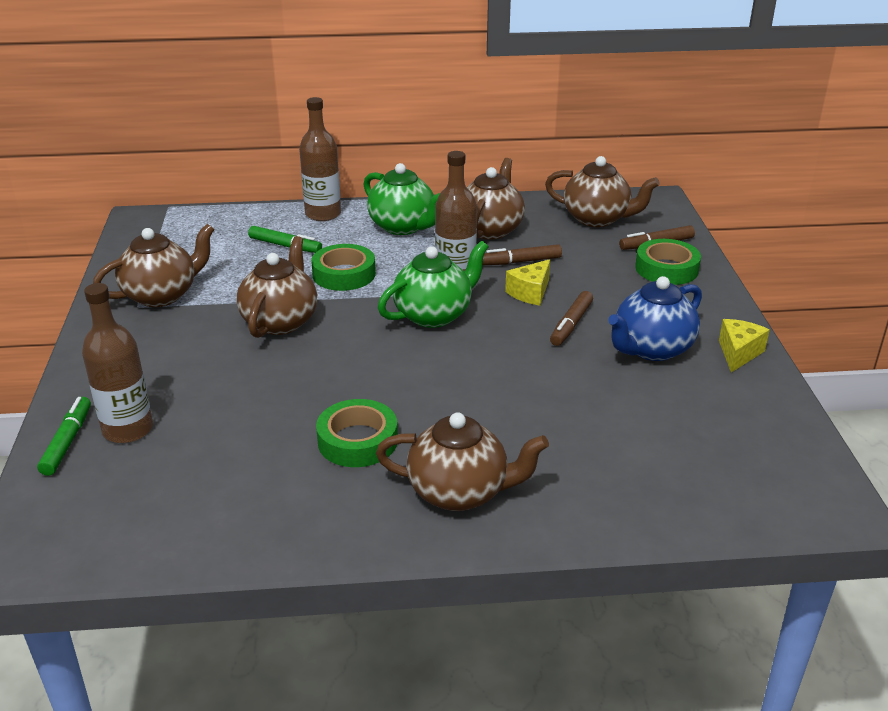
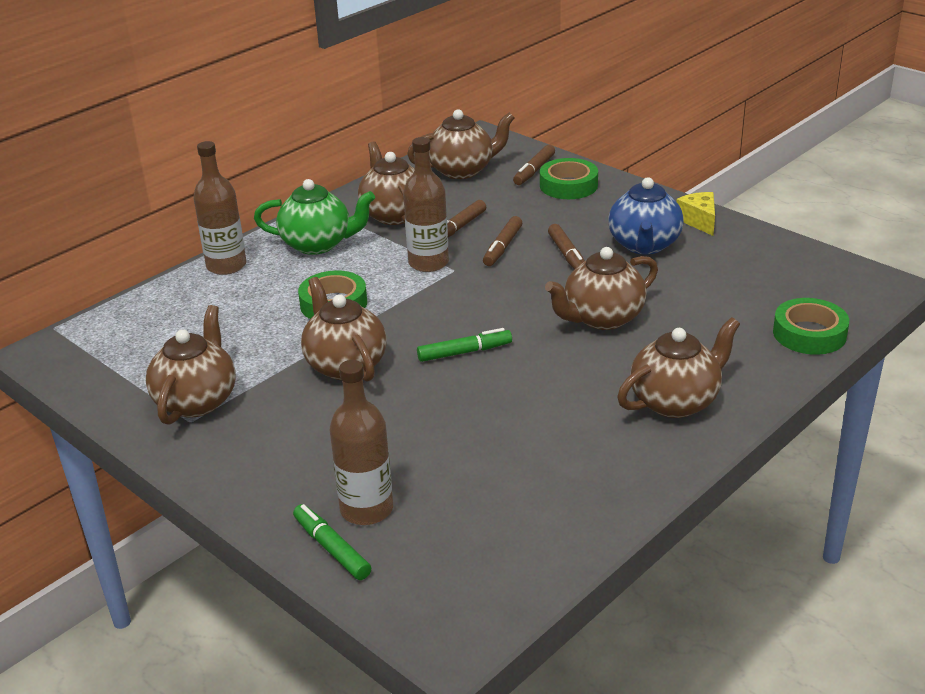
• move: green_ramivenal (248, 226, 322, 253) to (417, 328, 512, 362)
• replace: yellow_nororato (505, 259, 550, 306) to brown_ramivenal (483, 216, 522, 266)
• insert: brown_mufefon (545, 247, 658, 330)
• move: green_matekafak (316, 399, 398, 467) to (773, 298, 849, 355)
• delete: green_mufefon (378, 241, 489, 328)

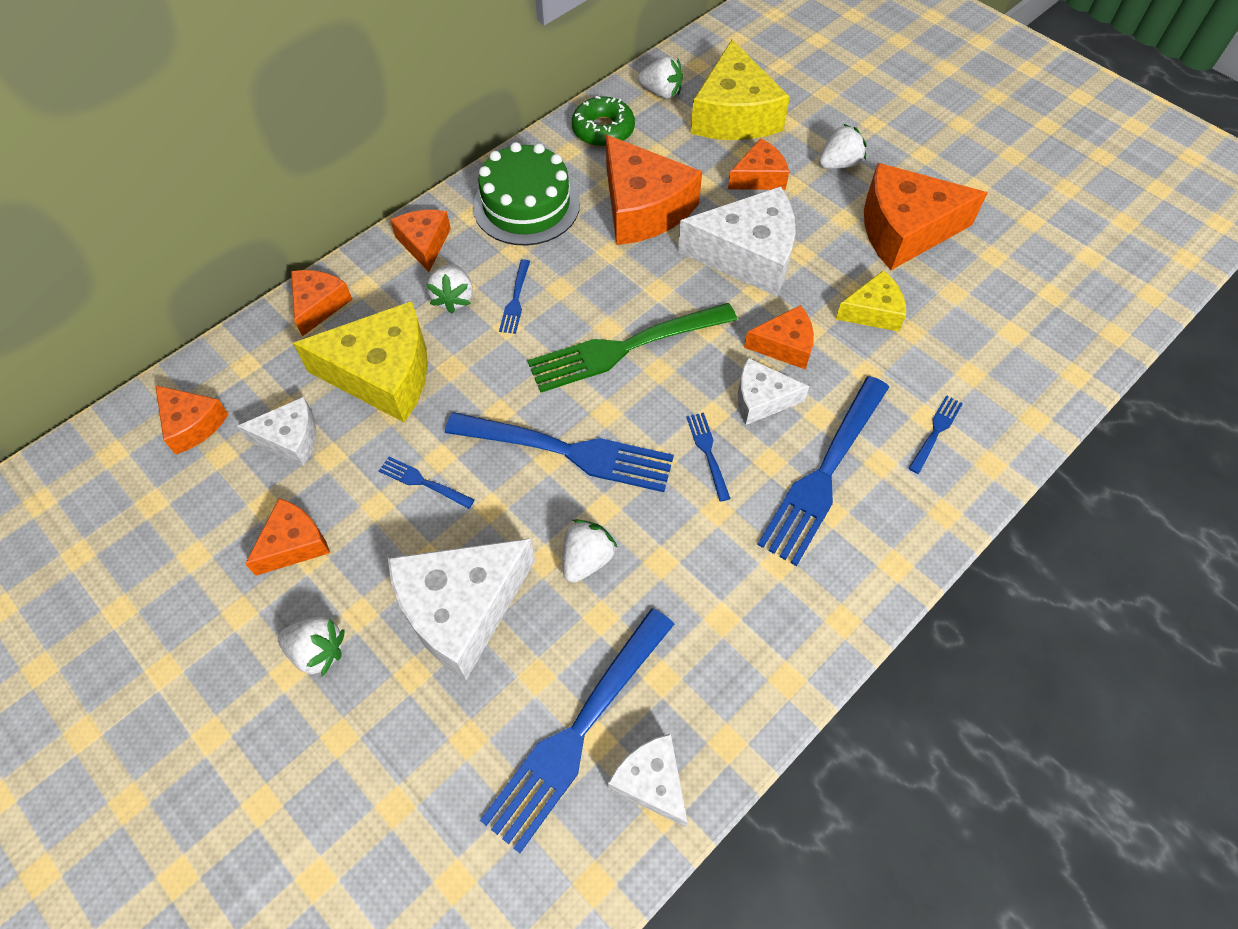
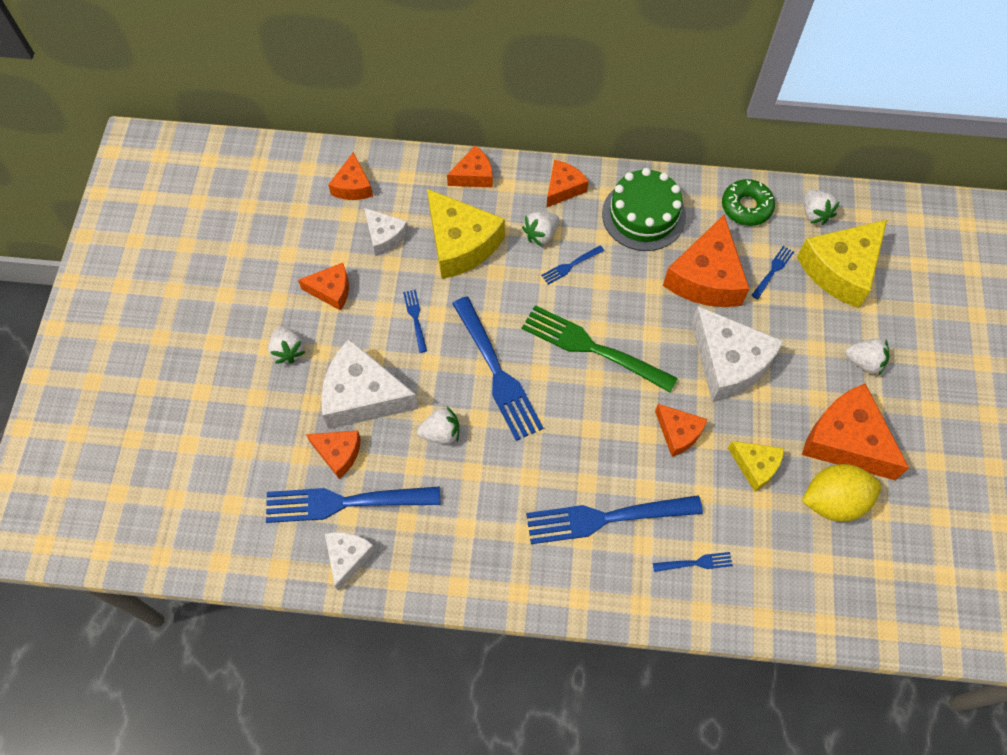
• move: orange_nororato (728, 138, 789, 190) to (306, 430, 361, 479)
• move: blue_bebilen (686, 413, 731, 502) to (751, 246, 794, 299)
• insert: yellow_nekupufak (802, 464, 881, 521)
• delete: white_nororato (738, 358, 809, 425)

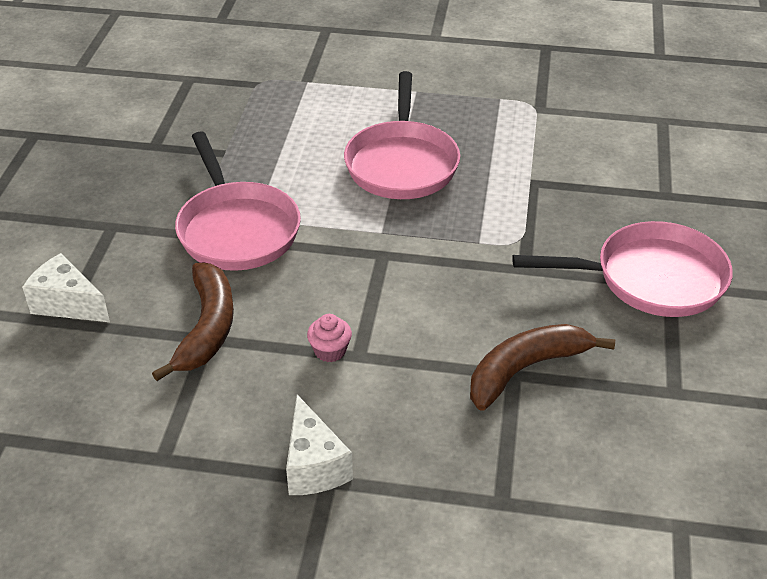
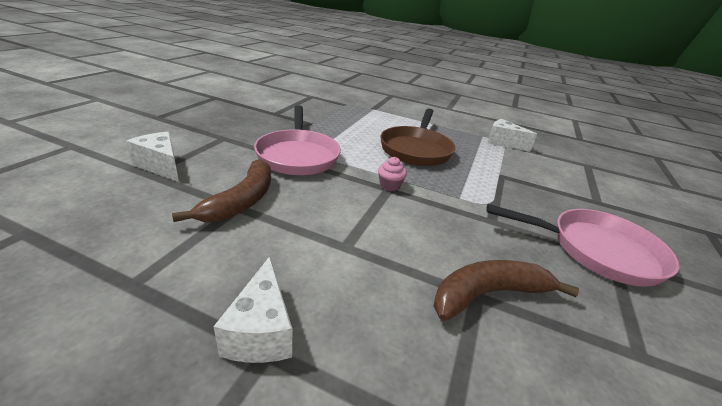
• move: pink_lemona (307, 314, 352, 362) to (378, 157, 407, 191)
• recolor: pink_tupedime (344, 71, 460, 199) to brown_tupedime (380, 109, 455, 166)
• insert: white_nororato (488, 119, 537, 152)

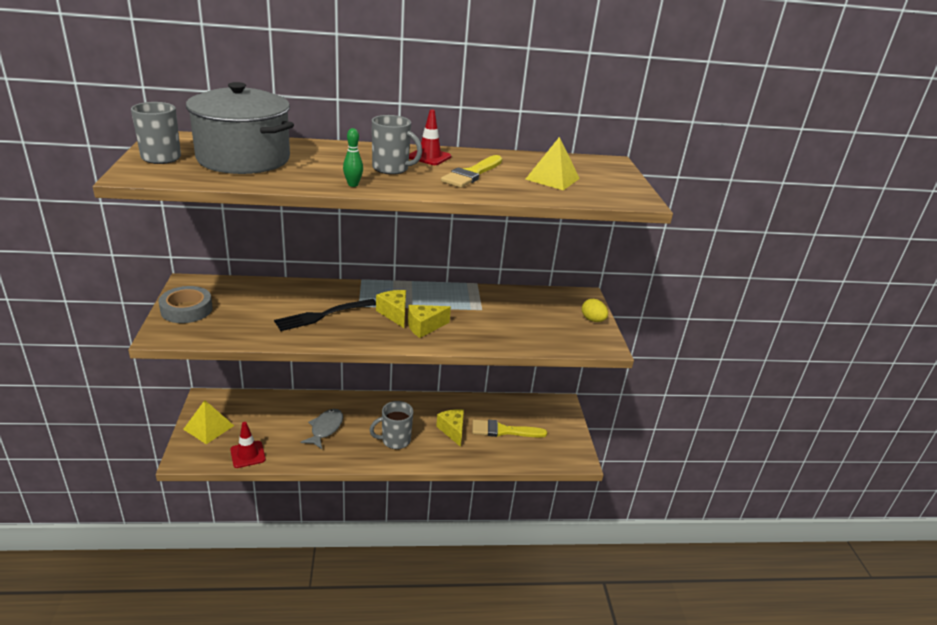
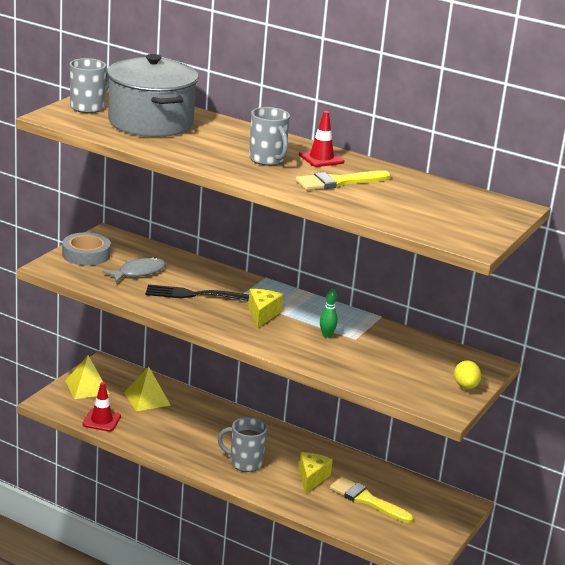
• move: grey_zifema (301, 409, 343, 449) to (102, 257, 166, 283)
• move: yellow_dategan (525, 137, 580, 190) to (124, 367, 170, 411)
• move: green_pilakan (343, 128, 363, 187) to (320, 289, 338, 338)
• delete: yellow_nororato (408, 305, 451, 338)

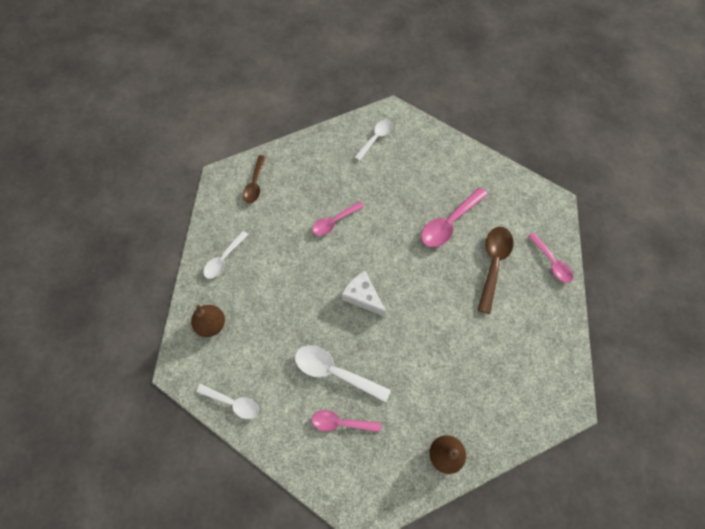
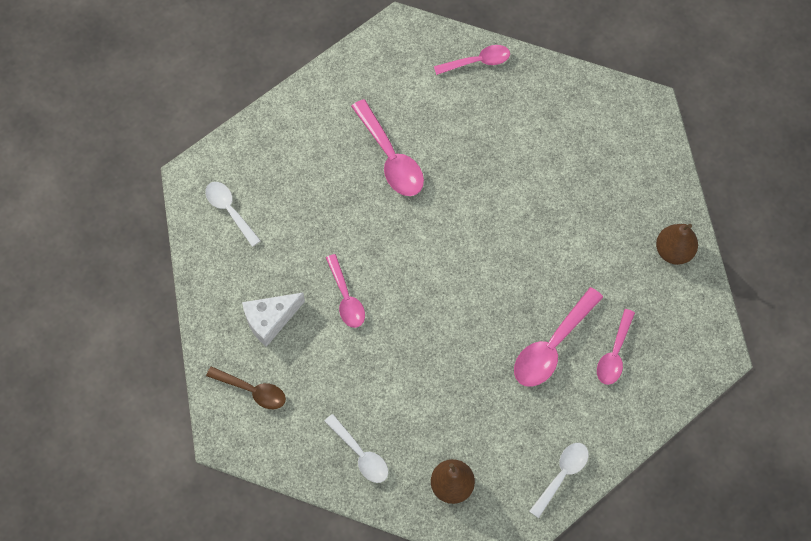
• move: white_nororato (342, 271, 386, 317) to (242, 293, 305, 347)
• recolor: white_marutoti (295, 345, 391, 403) to pink_marutoti (514, 287, 603, 387)
• delete: brown_marutoti (478, 227, 514, 314)

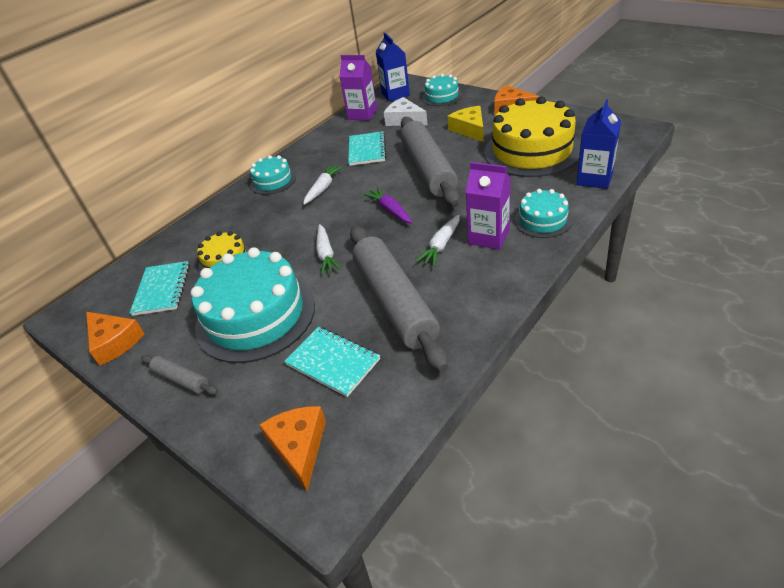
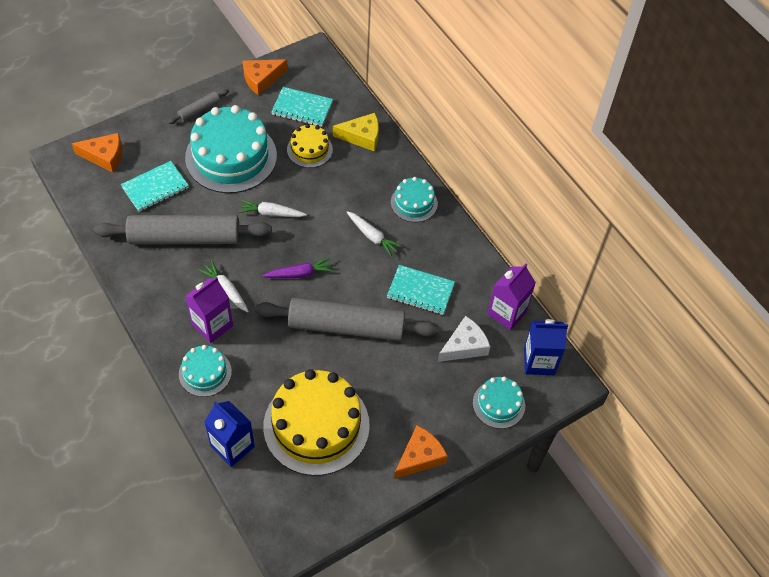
• move: yellow_nororato (448, 106, 484, 142) to (333, 113, 379, 151)

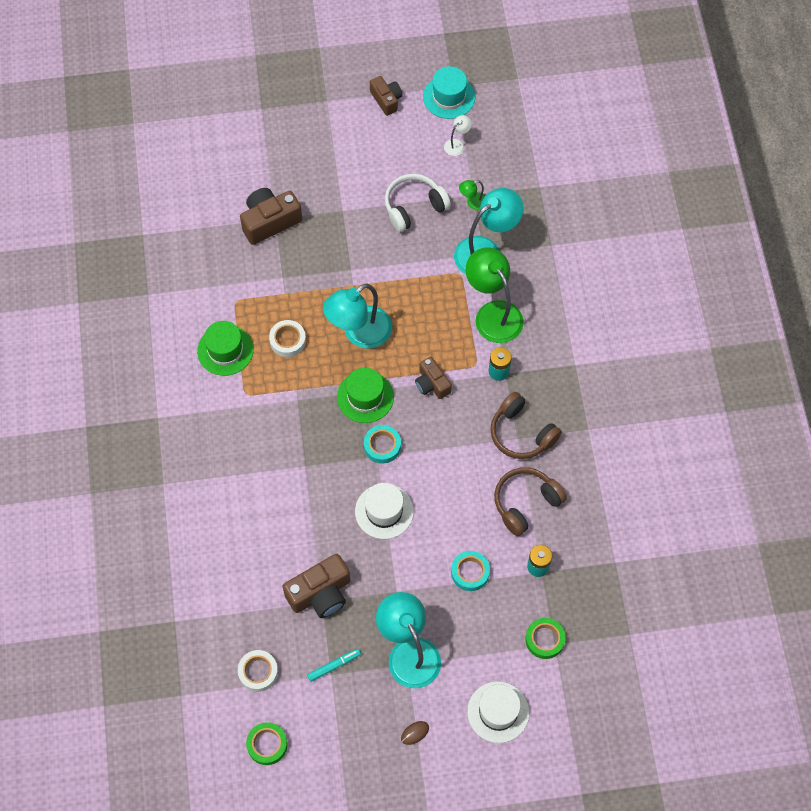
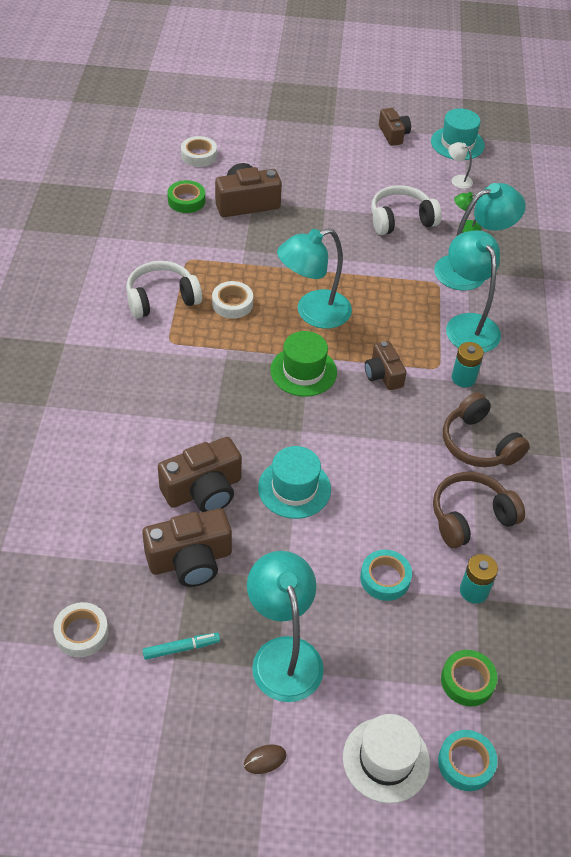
• replace: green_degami (197, 321, 254, 376) to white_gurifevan (126, 261, 202, 319)
• insert: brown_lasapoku (158, 437, 242, 512)
• move: green_matekafak (246, 722, 288, 765) to (167, 180, 205, 213)
• insert: white_matekafak (181, 136, 217, 167)
• recolor: white_degami (355, 483, 414, 539) to turquoise_degami (258, 446, 331, 519)
• move: turquoise_matekafak (364, 425, 401, 464) to (438, 730, 498, 791)
• recolor: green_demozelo (466, 247, 524, 343) to turquoise_demozelo (446, 230, 501, 353)
• rotate: white_demozelo (444, 115, 472, 156) = (448, 142, 473, 189) 105 degrees counterclockwise

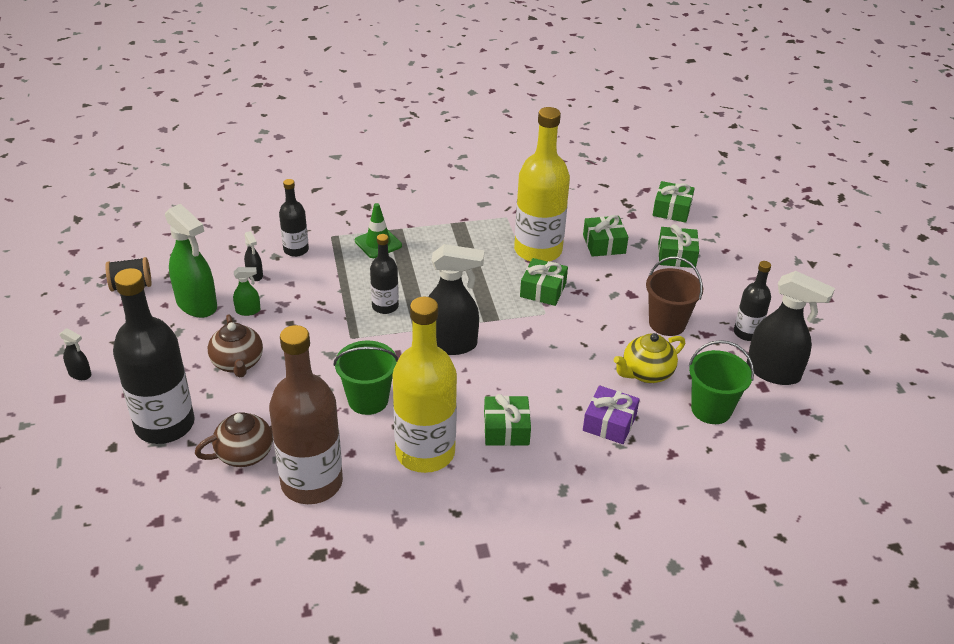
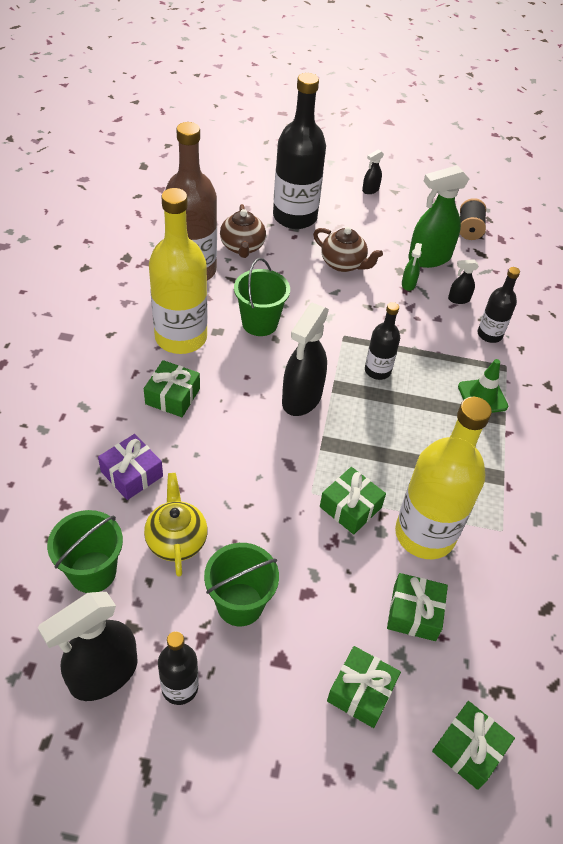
• recolor: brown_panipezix (646, 257, 703, 336) to green_panipezix (204, 543, 279, 626)
• rotate: brown_mufefon (208, 314, 263, 378) = (313, 227, 383, 272) 150 degrees counterclockwise

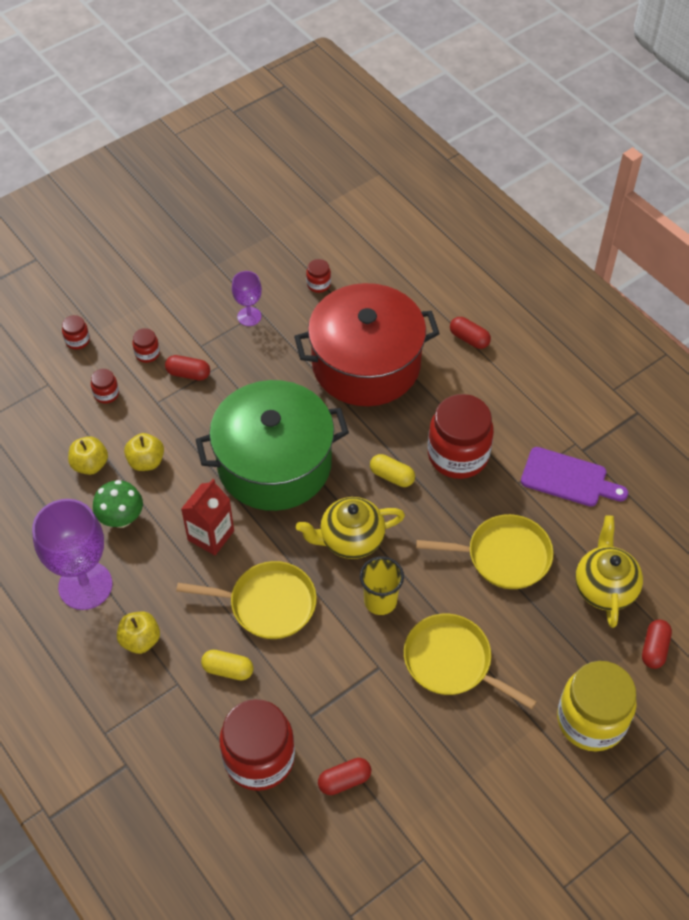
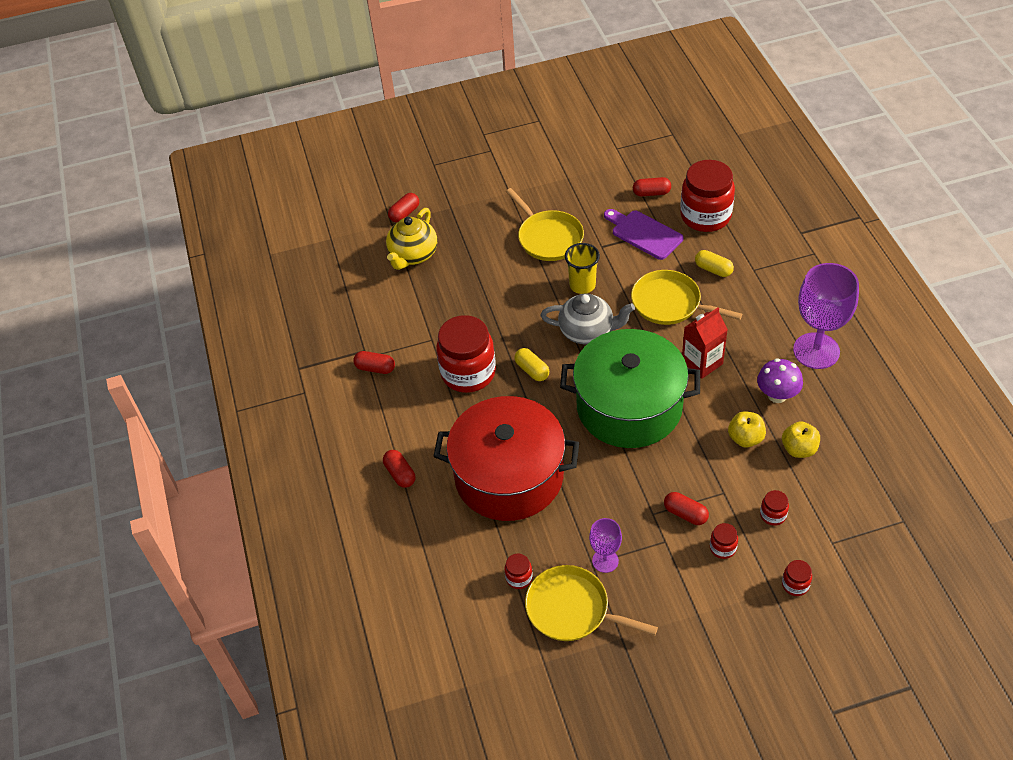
• insert: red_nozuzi (353, 351, 395, 374)
• move: yellow_tupedime (416, 514, 554, 589) to (525, 565, 658, 641)
• recolor: yellow_mufefon (296, 497, 405, 559) to grey_mufefon (541, 293, 635, 344)
• move: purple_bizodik (521, 447, 628, 507) to (604, 209, 684, 260)
• recolor: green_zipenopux (93, 480, 143, 528) to purple_zipenopux (757, 358, 803, 403)
• delete: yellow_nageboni (117, 612, 160, 654)
• delete: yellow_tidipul (557, 661, 637, 752)

